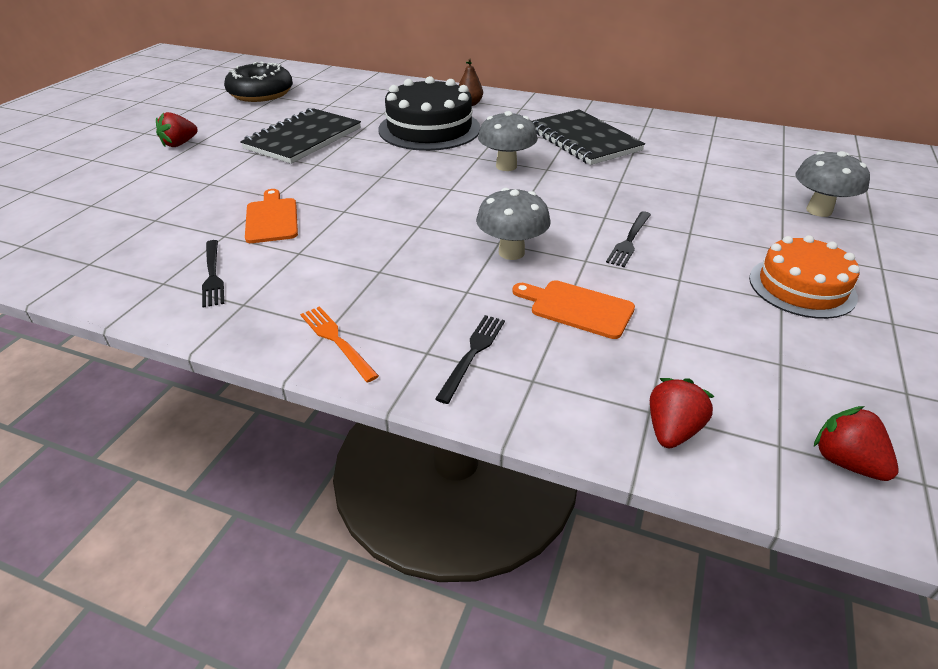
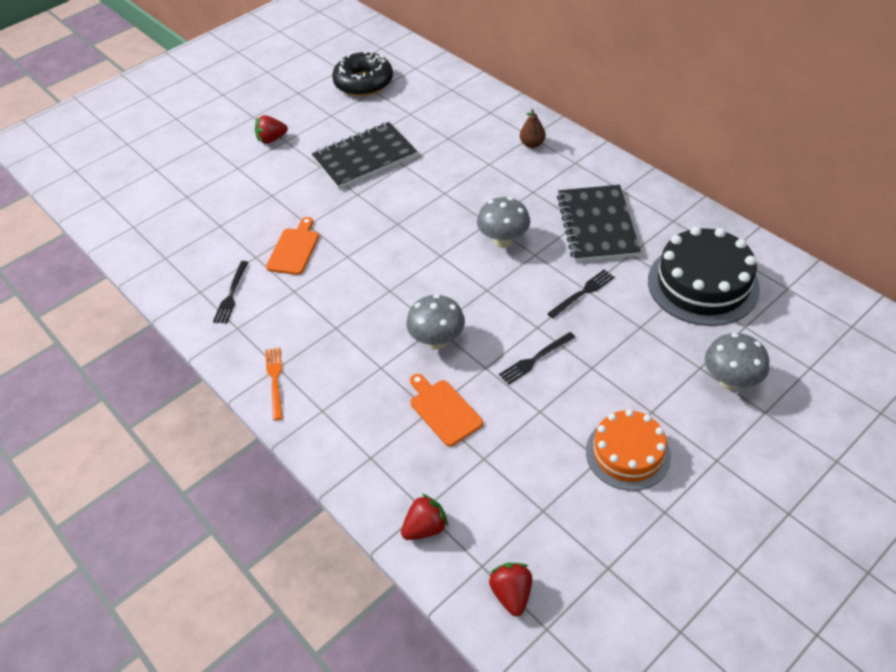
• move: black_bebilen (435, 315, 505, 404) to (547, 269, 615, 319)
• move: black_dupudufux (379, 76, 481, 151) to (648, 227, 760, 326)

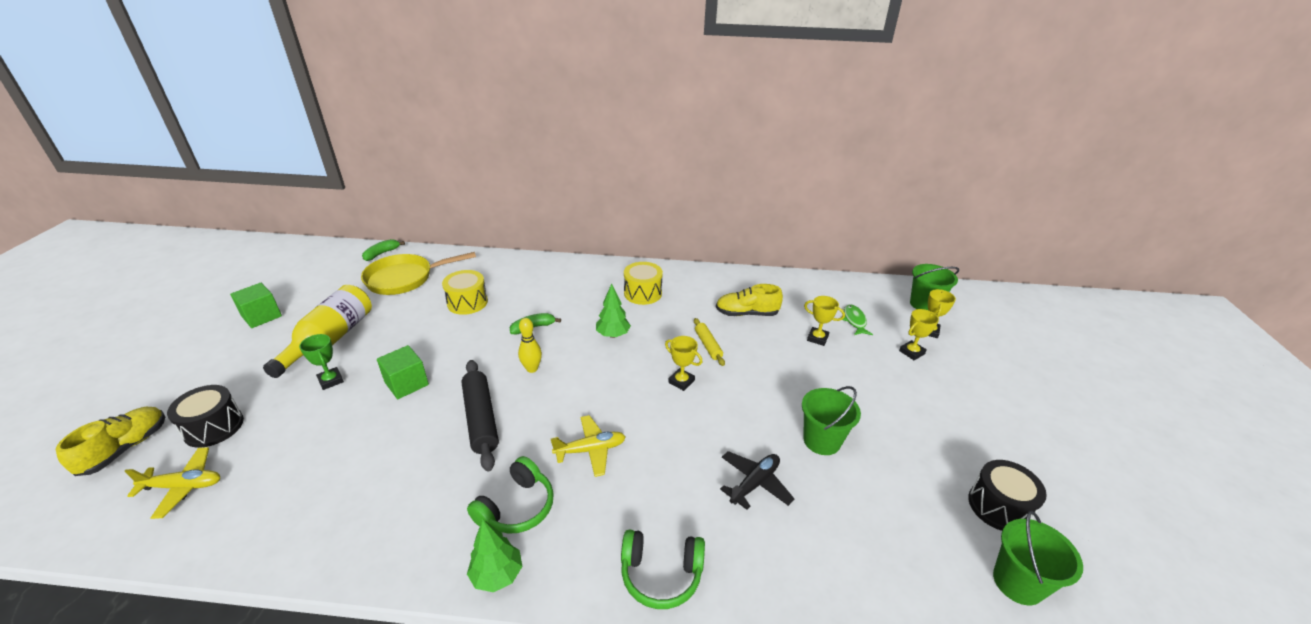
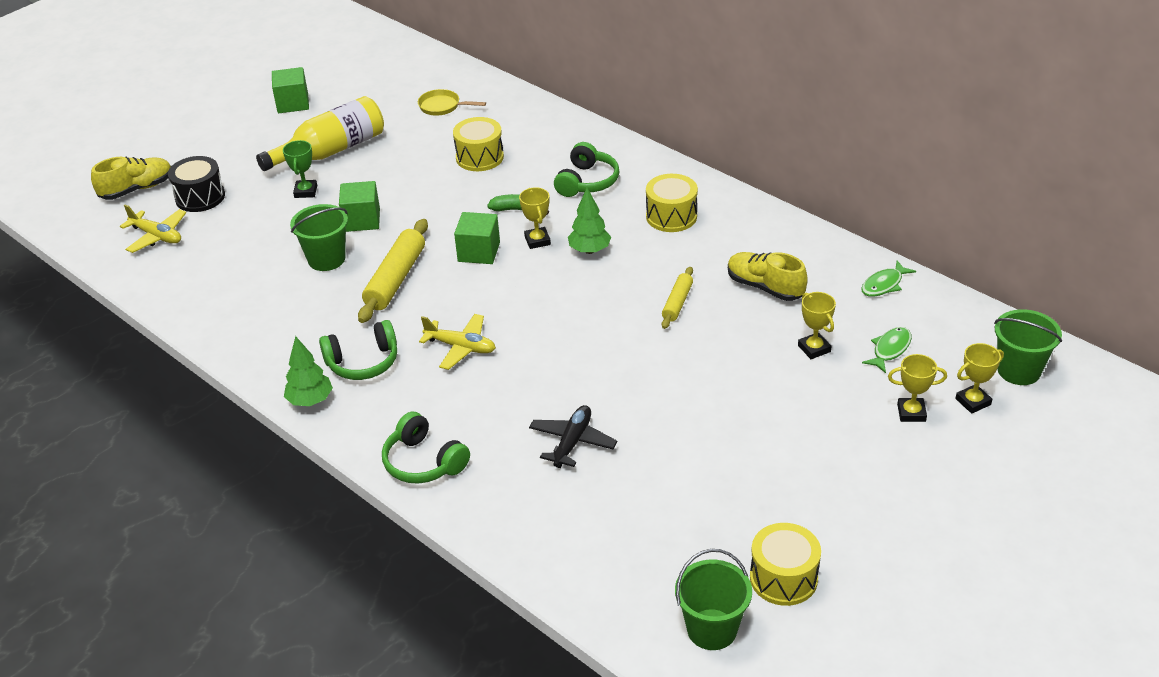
• move: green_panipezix (802, 386, 861, 455) to (290, 204, 348, 271)
• recolor: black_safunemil (461, 360, 499, 471) to yellow_safunemil (358, 219, 428, 323)
• resize: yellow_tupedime (361, 252, 476, 295) = (418, 89, 486, 116) x0.53
• replace: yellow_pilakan (518, 318, 542, 373) to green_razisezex (454, 212, 500, 264)
• move: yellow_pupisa (665, 336, 702, 391) to (519, 187, 551, 249)
• rotate: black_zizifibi (720, 451, 795, 510) = (529, 405, 617, 468) 60 degrees counterclockwise
• insert: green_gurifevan (554, 142, 619, 197)
• recolor: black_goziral (968, 460, 1047, 531) to yellow_goziral (750, 523, 821, 606)
• insert: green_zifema (861, 261, 916, 297)
• delete: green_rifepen (362, 239, 405, 261)

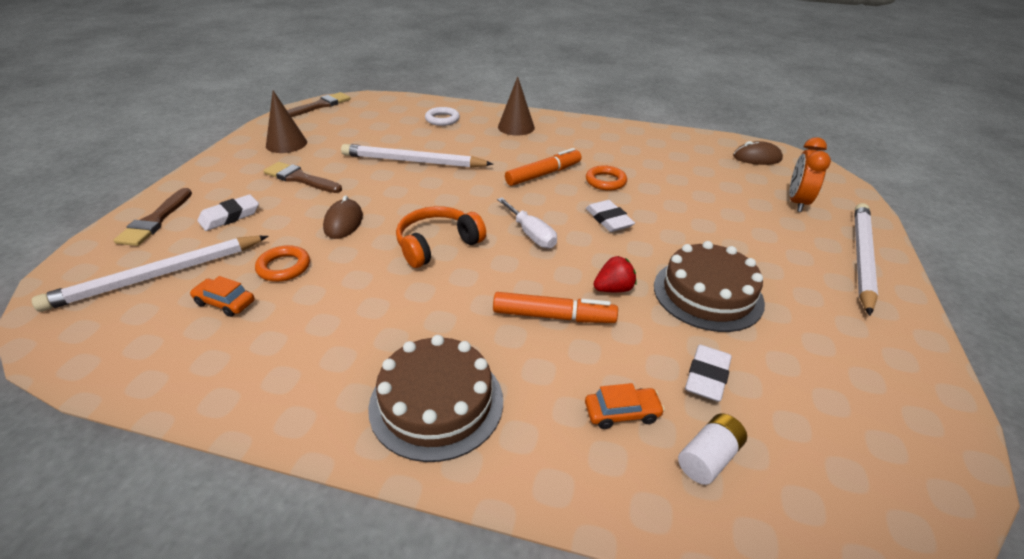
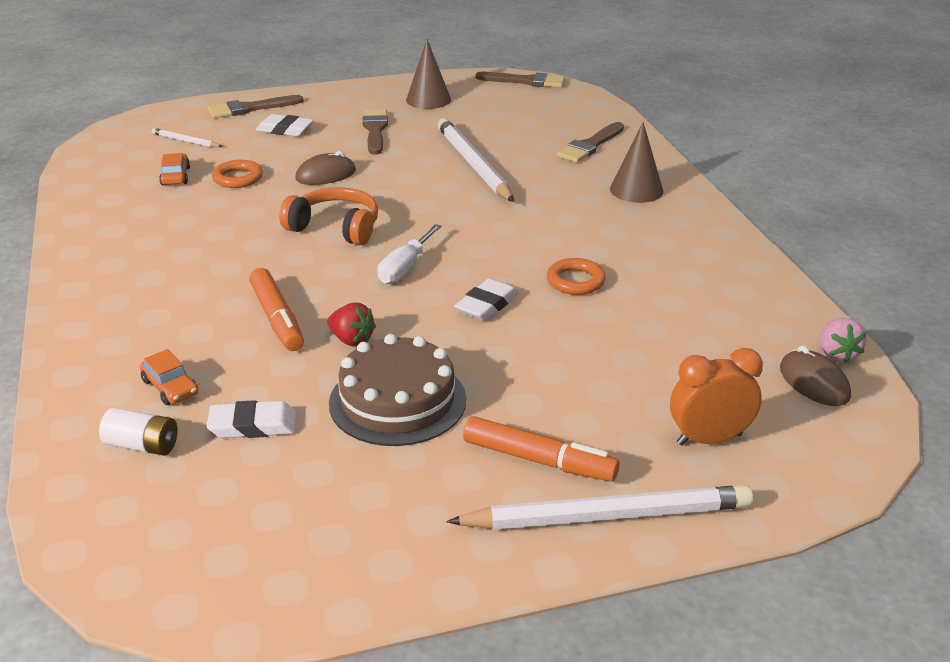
• resize: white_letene (32, 236, 268, 312) = (151, 128, 223, 147) x0.47
• move: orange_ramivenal (505, 148, 581, 186) to (463, 416, 620, 482)
• replace: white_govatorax (425, 107, 460, 126) to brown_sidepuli (557, 122, 624, 163)
• insert: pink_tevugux (820, 318, 866, 363)
• delete: brown_dupudufux (368, 335, 503, 462)

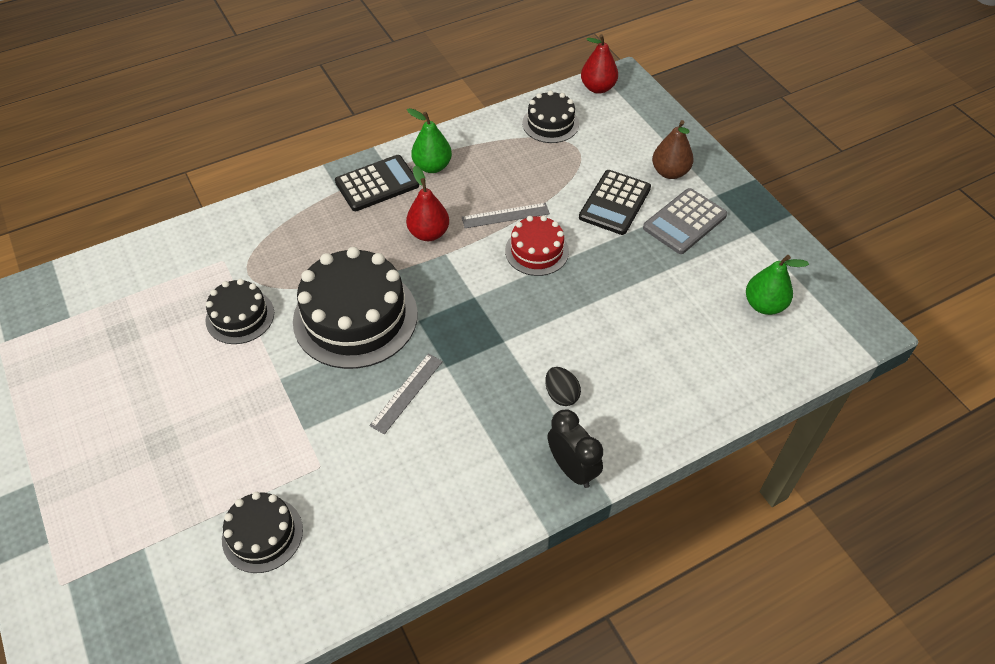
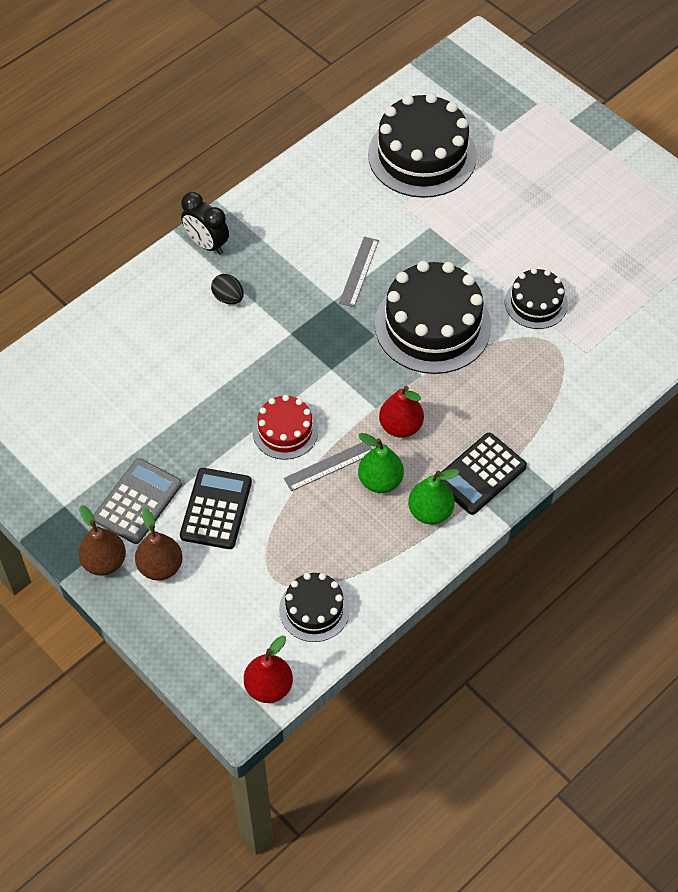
• insert: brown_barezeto (78, 505, 126, 576)
• move: green_barezeto (746, 255, 809, 315) to (358, 433, 404, 493)
• resize: black_dupudufux (222, 492, 303, 573) = (368, 93, 477, 198) x1.83

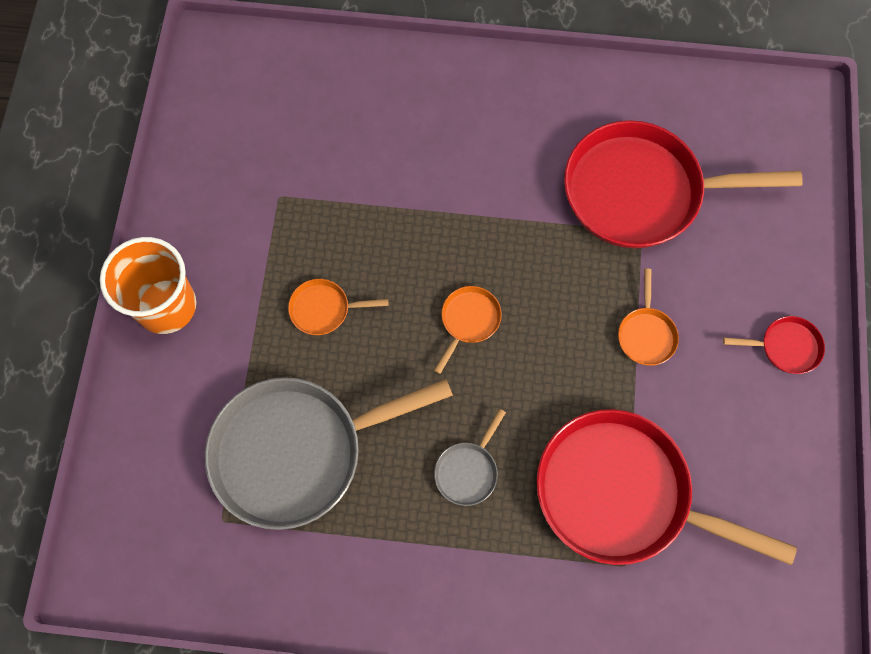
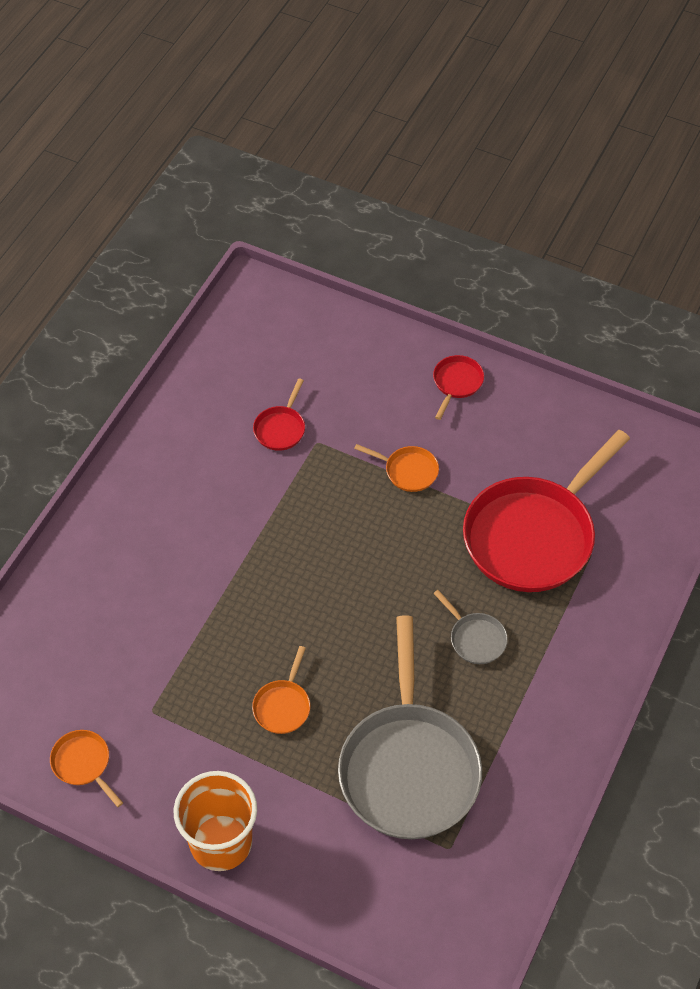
• move: orange_tupedime (434, 286, 502, 374) to (50, 730, 123, 807)
• resize: red_tupedime (564, 120, 803, 248) = (253, 378, 305, 451) x0.42

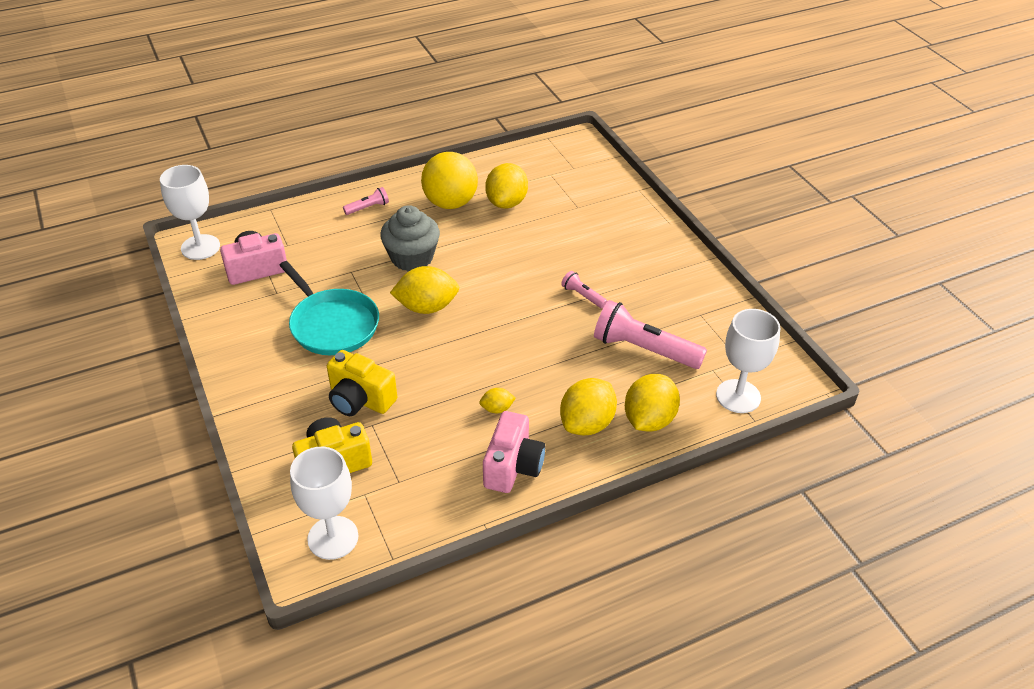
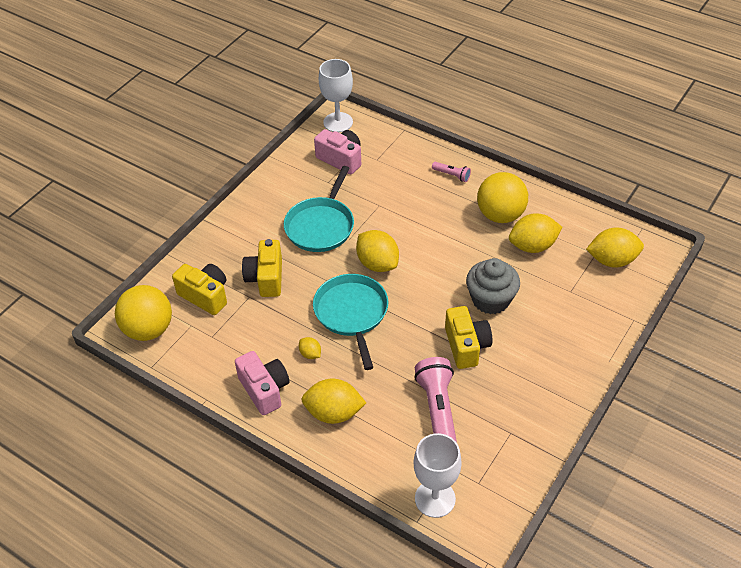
• replace: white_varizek (290, 447, 358, 560) to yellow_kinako (115, 285, 172, 341)
• rotate: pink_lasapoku (483, 411, 545, 493) = (235, 351, 289, 415) 105 degrees counterclockwise
• insert: turquoise_tupedime (313, 274, 388, 370)
• replace: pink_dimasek (561, 271, 607, 308) to yellow_lasapoku (445, 306, 492, 369)
• move: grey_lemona (380, 205, 440, 271) to (466, 258, 520, 314)
• move: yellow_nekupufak (625, 374, 680, 432) to (586, 227, 644, 268)

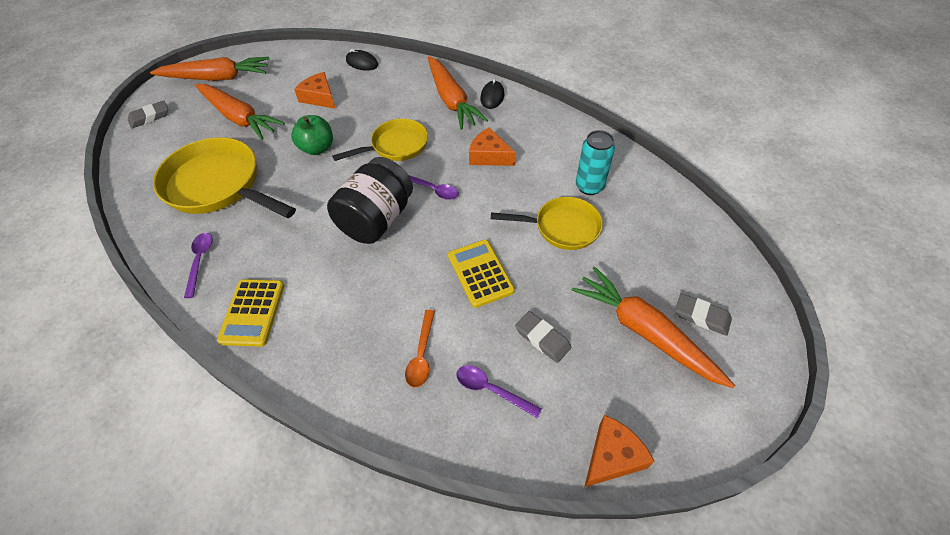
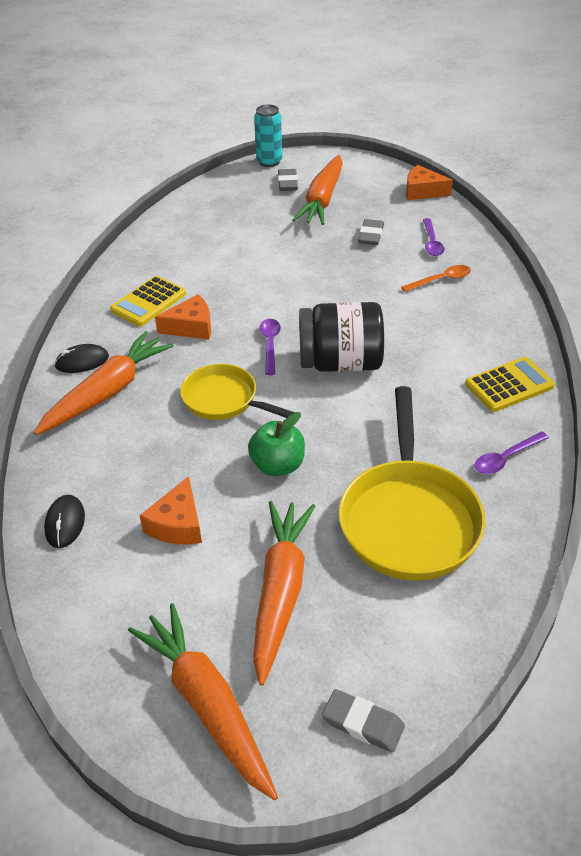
• move: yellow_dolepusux (448, 240, 515, 308) to (110, 276, 186, 326)
• rotate: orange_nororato (469, 127, 516, 166) = (155, 294, 211, 340) 105 degrees counterclockwise
• move: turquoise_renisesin (576, 130, 615, 195) to (254, 104, 282, 167)
• delete: yellow_tupedime (491, 197, 603, 250)

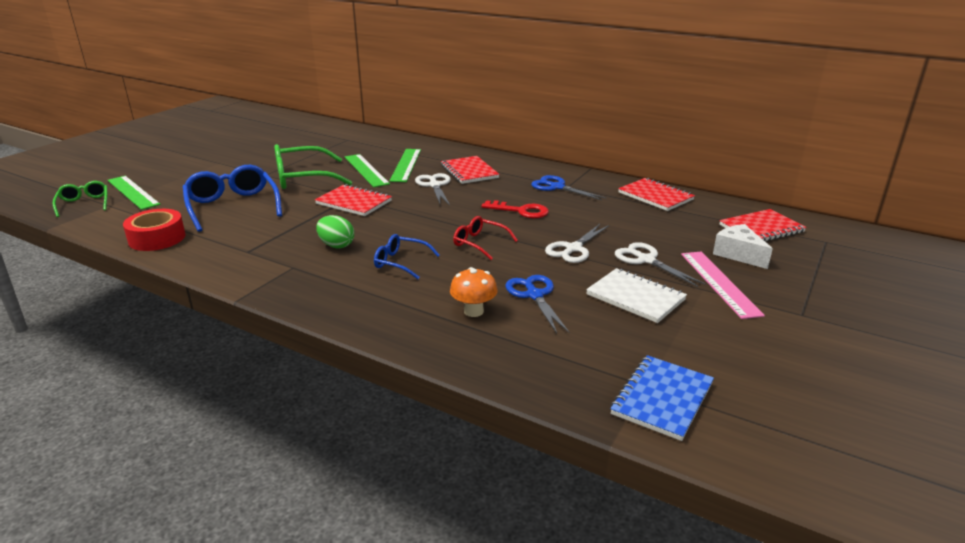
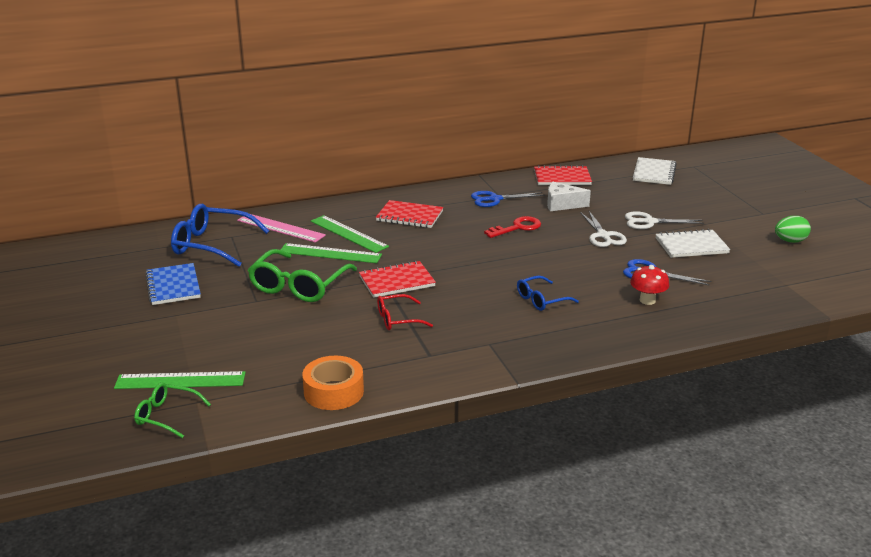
• move: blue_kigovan (610, 355, 714, 441) to (145, 263, 201, 305)
• move: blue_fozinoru (183, 165, 282, 232) to (171, 204, 269, 267)
• move: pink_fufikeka (681, 252, 765, 319) to (237, 214, 326, 243)
• recolor: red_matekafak (123, 209, 186, 251) to orange_matekafak (302, 356, 364, 410)
• move: red_fozinoru (453, 216, 518, 260) to (377, 294, 433, 330)
• move: white_nororato (713, 224, 773, 269) to (547, 182, 591, 211)
• recolor: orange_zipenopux (450, 267, 498, 317) to red_zipenopux (630, 265, 669, 305)
• recolor: red_kigovan (720, 209, 806, 241) to white_kigovan (633, 157, 677, 185)
• move: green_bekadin (316, 215, 354, 248) to (775, 216, 811, 243)
• delete: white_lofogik (415, 173, 451, 205)

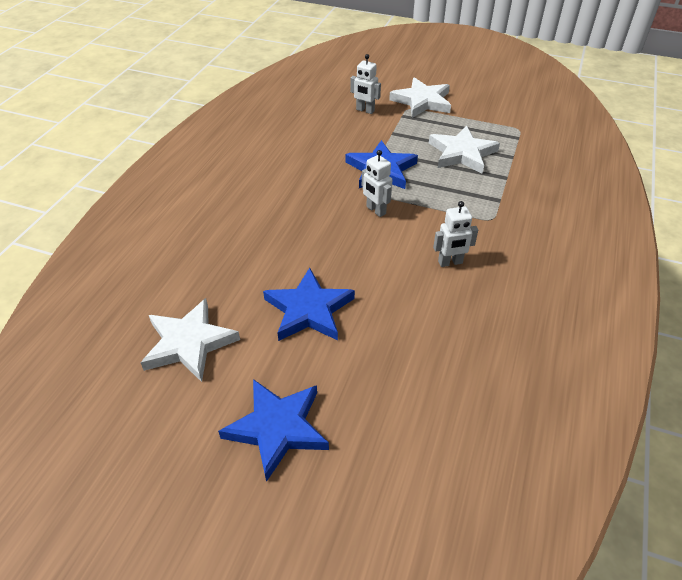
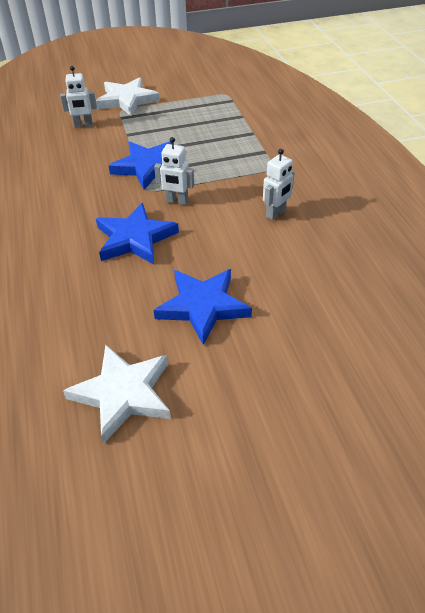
• move: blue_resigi (218, 379, 329, 482) to (96, 203, 179, 264)
• delete: white_resigi (429, 125, 500, 174)

